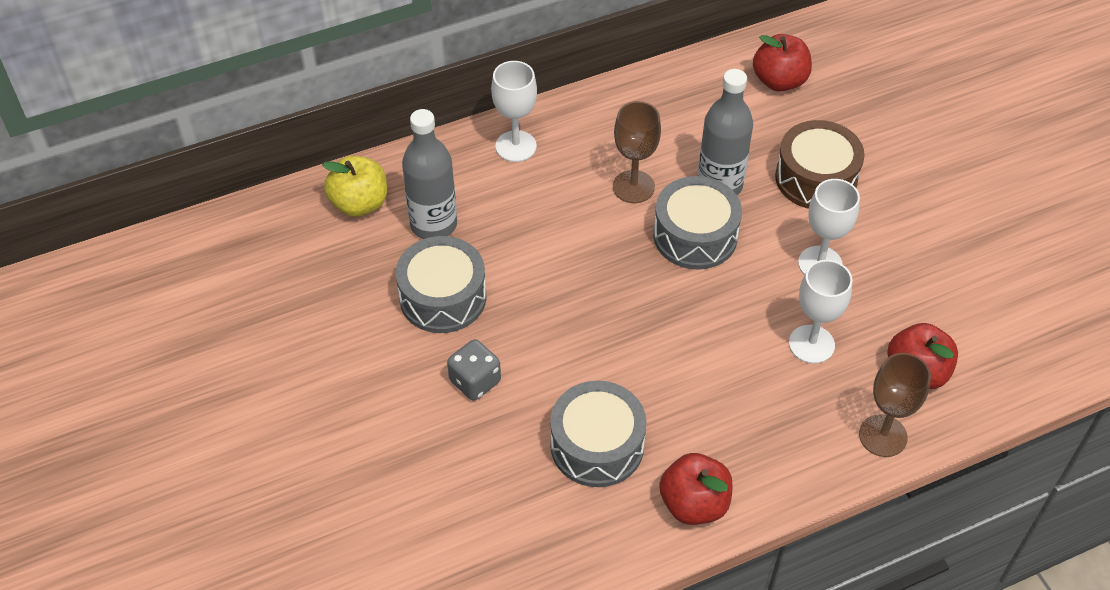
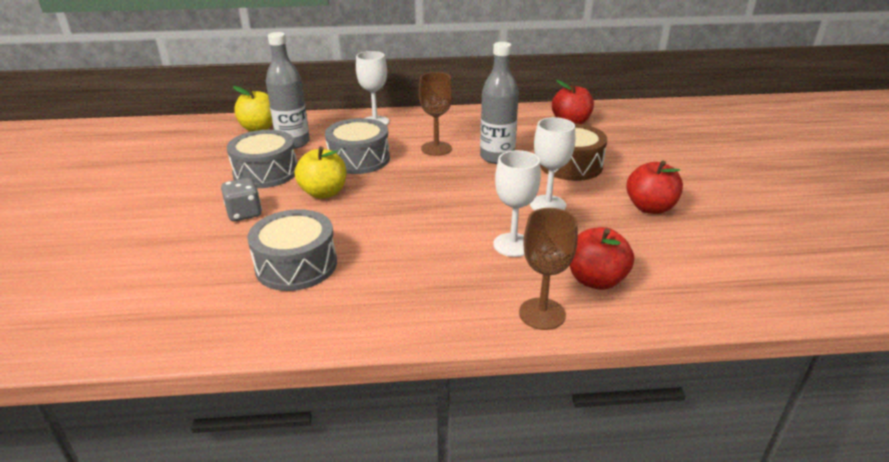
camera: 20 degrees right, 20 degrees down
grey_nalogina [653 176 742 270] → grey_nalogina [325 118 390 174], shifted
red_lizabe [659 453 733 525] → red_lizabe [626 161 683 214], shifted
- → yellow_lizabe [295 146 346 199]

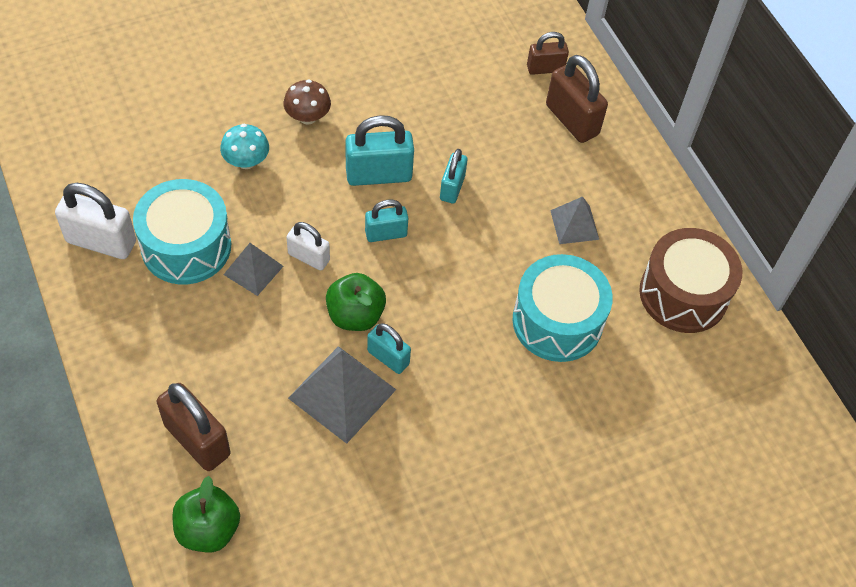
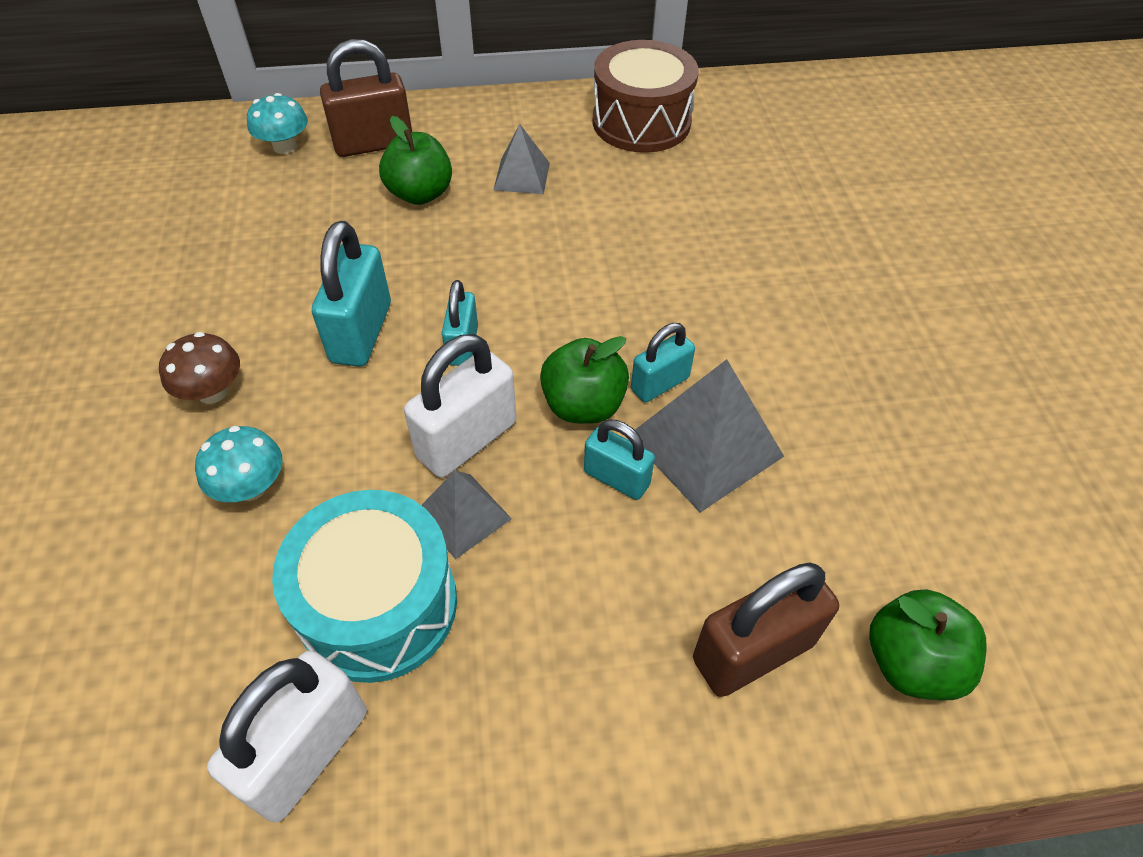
camera: 70 degrees left, 5 degrees down
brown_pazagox [527 32 569 75] → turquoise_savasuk [247 93 308 154]
turquoise_pazagox [440 149 467 203] → turquoise_pazagox [584 419 655 500], shifted
white_pazagox [286 222 330 270] → white_pazagox [404 334 517 478], x1.63
turquoise_nalogina [513 254 613 362] → -
- → green_lizabe [379 116 452 205]

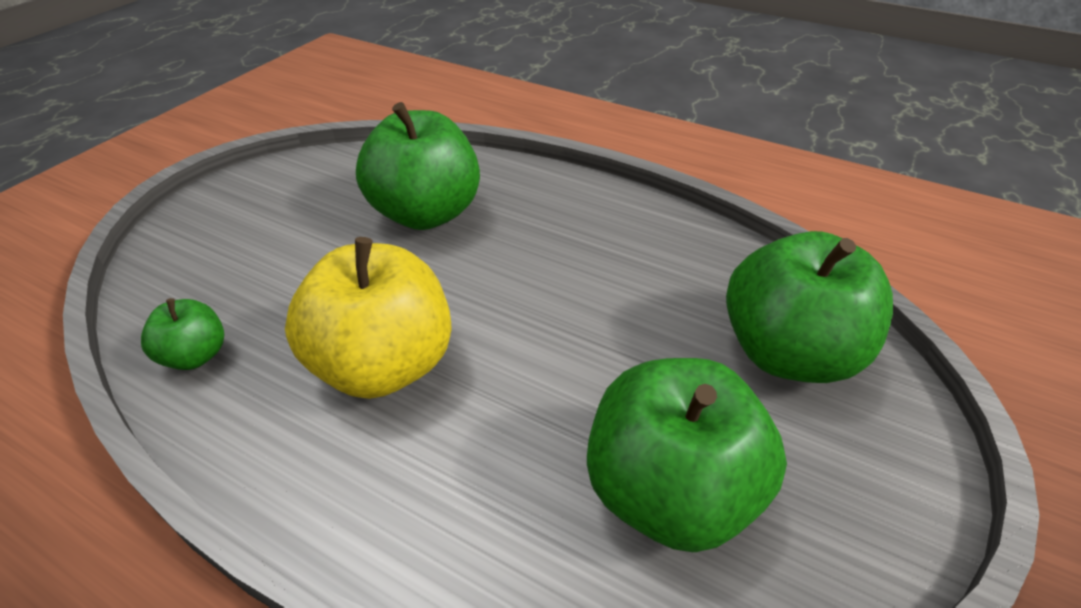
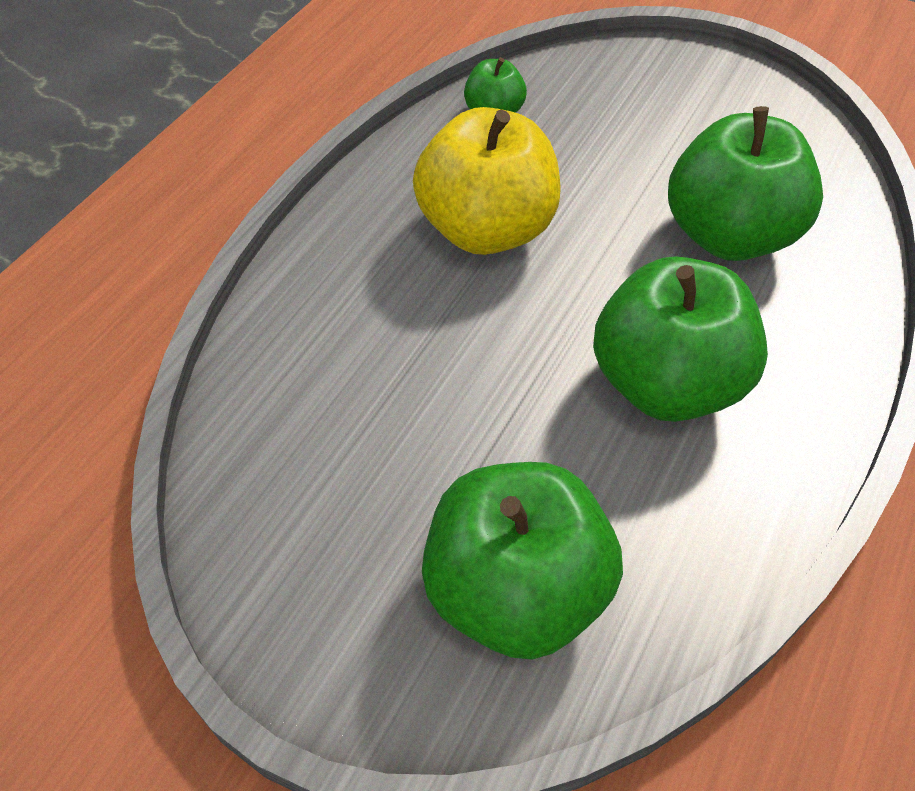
camera: 90 degrees right, 10 degrees up
green_lizabe [587 358 787 552] → green_lizabe [593 256 768 422], shifted

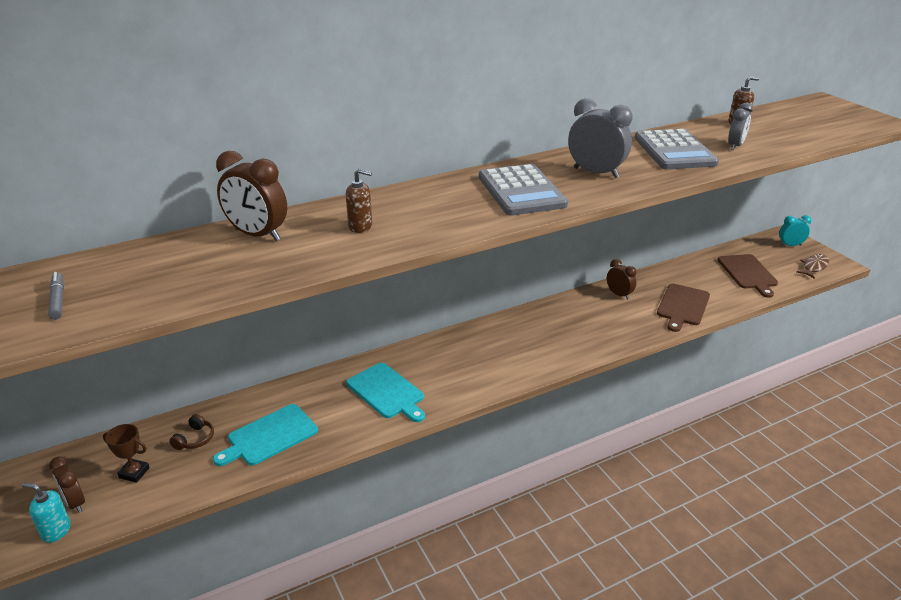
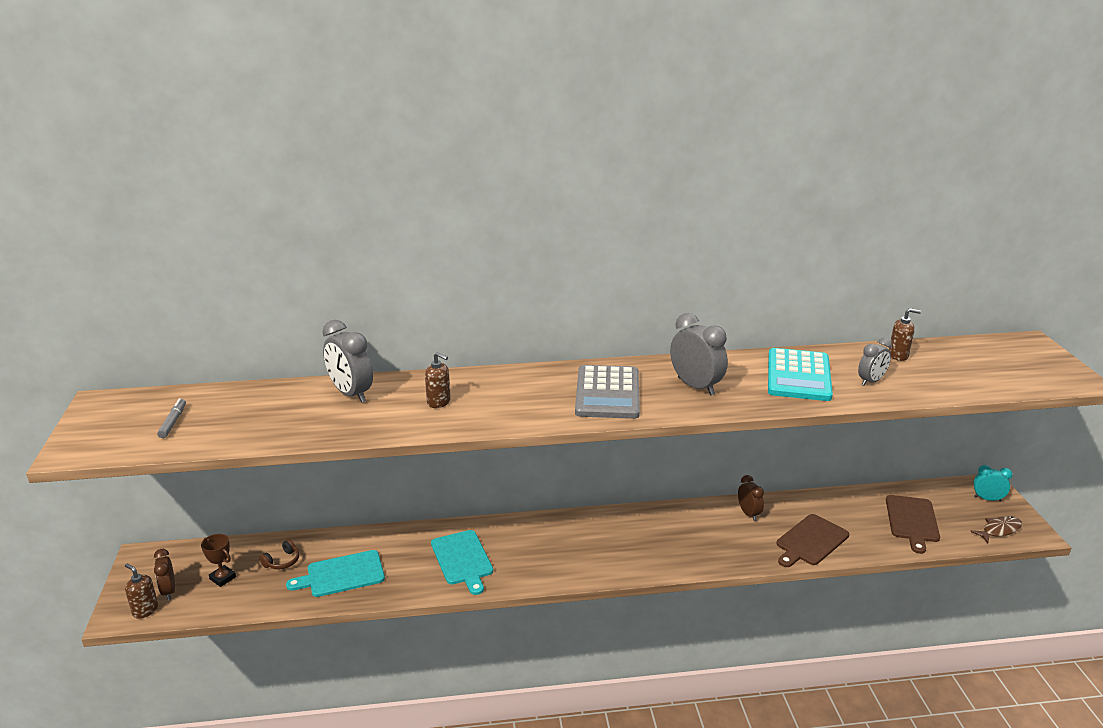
camera: 20 degrees right, 5 degrees down
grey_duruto [635 129 719 169] → turquoise_duruto [768 348 833 401]
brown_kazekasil [216 151 287 241] → grey_kazekasil [323 320 373 403]
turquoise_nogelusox [22 483 71 543] → brown_nogelusox [125 564 158 619]

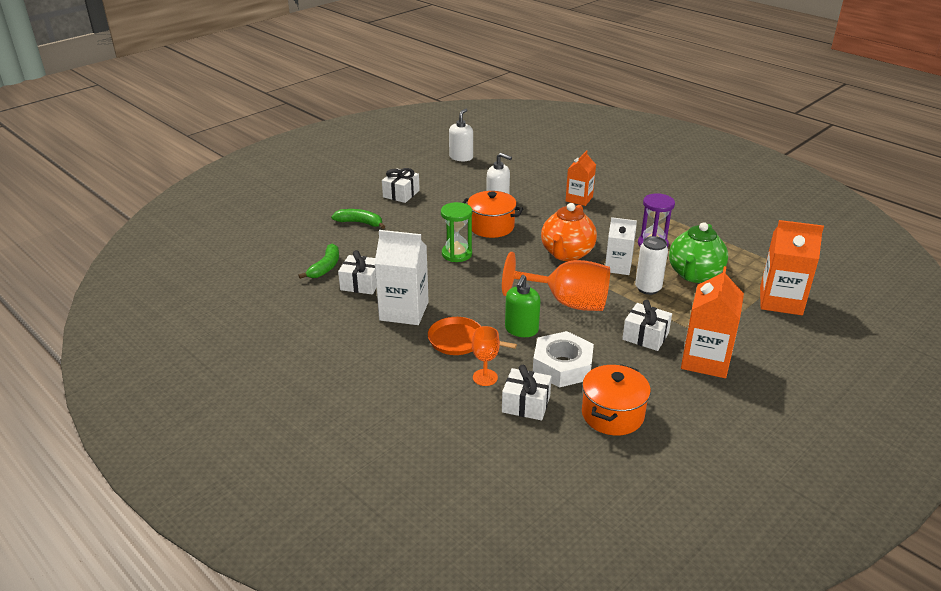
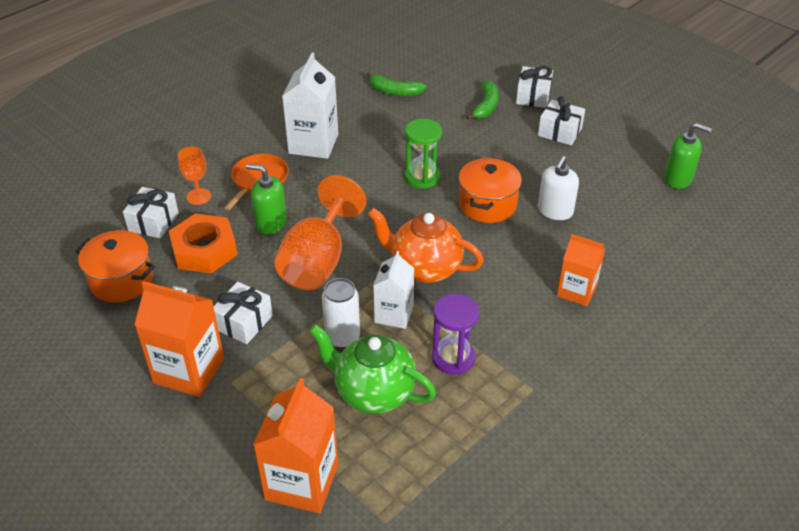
camera: 90 degrees right, 10 degrees up
white_nogelusox [449 109 473 161] → green_nogelusox [664 123 712 189]
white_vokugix [338 250 377 294] → white_vokugix [516 66 553 108], shifted
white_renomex [533 331 594 388] → orange_renomex [169 213 238 273]

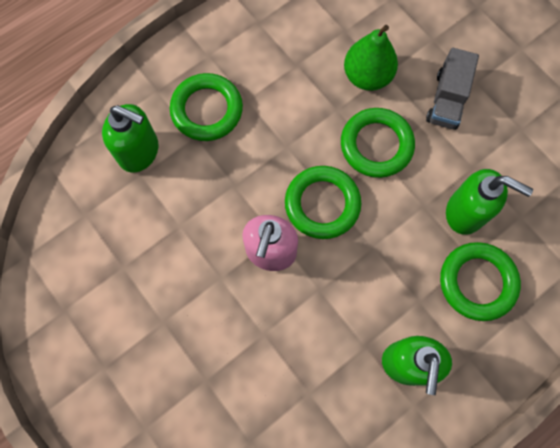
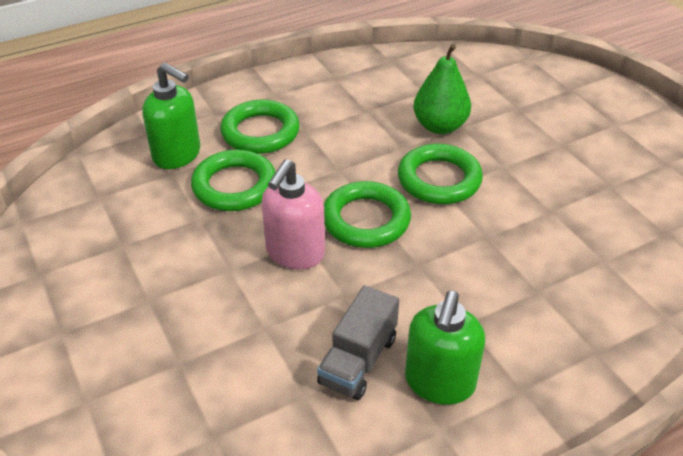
camera: 10 degrees right, 30 degrees down
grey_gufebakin [426 48 479 130] → grey_gufebakin [317 285 399 400], shifted
green_nogelusox [446 169 533 235] → -
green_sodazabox [440 242 521 321] → green_sodazabox [191 150 276 211], shifted

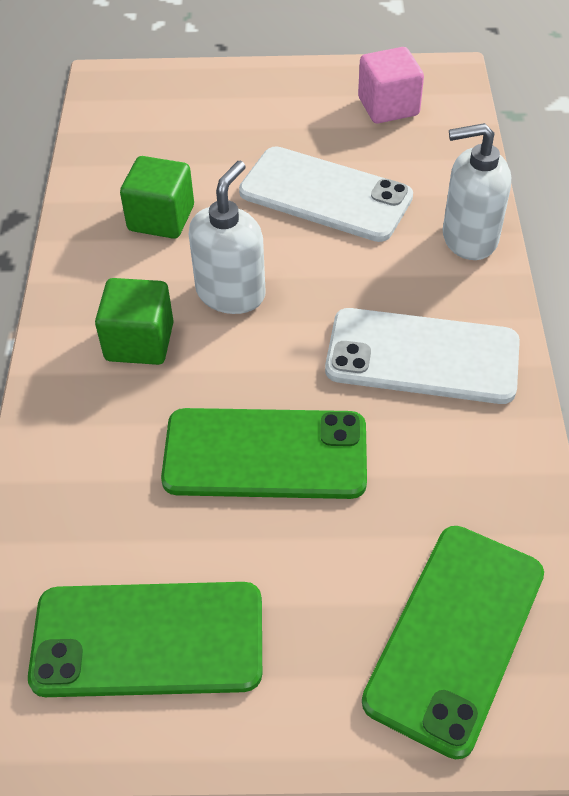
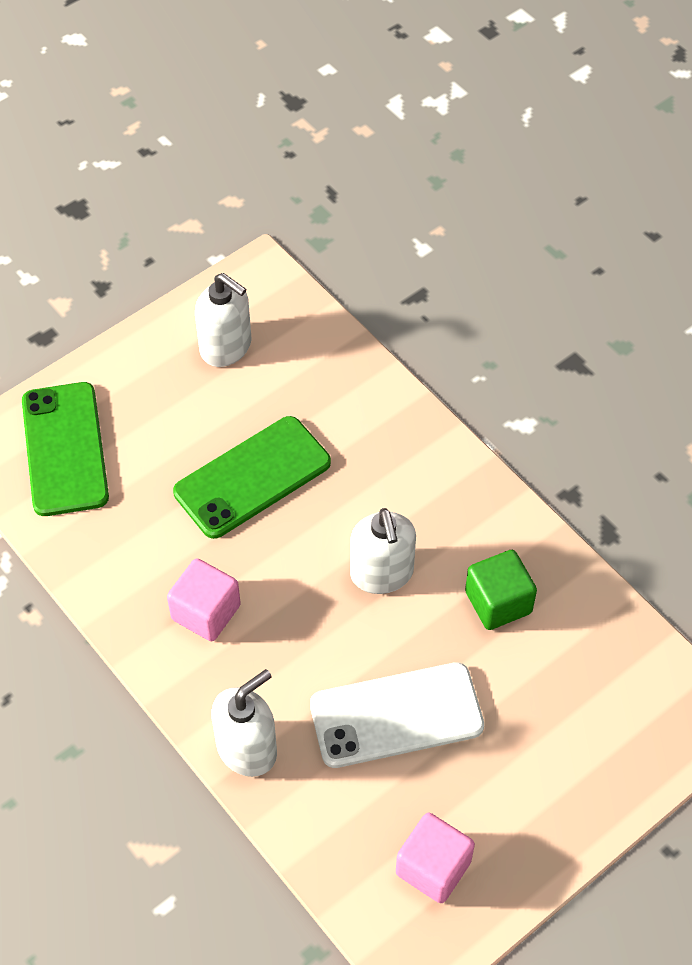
camera: 140 degrees right, 5 degrees up
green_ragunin [95 278 174 365] → -
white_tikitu [325 308 520 404] → pink_ragunin [167 559 241 641]
green_tikitu [28 582 262 697] → white_nogelusox [195 273 251 367]

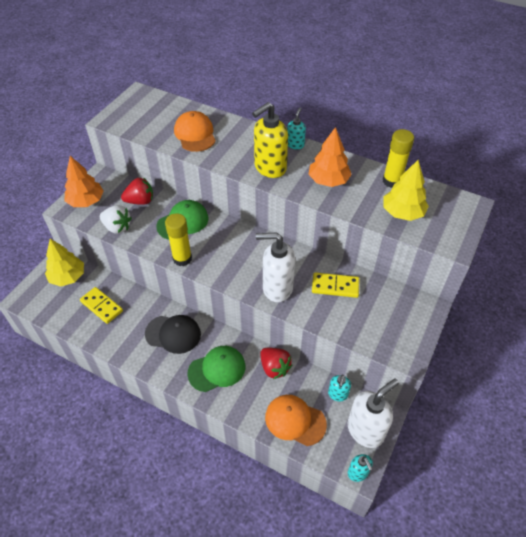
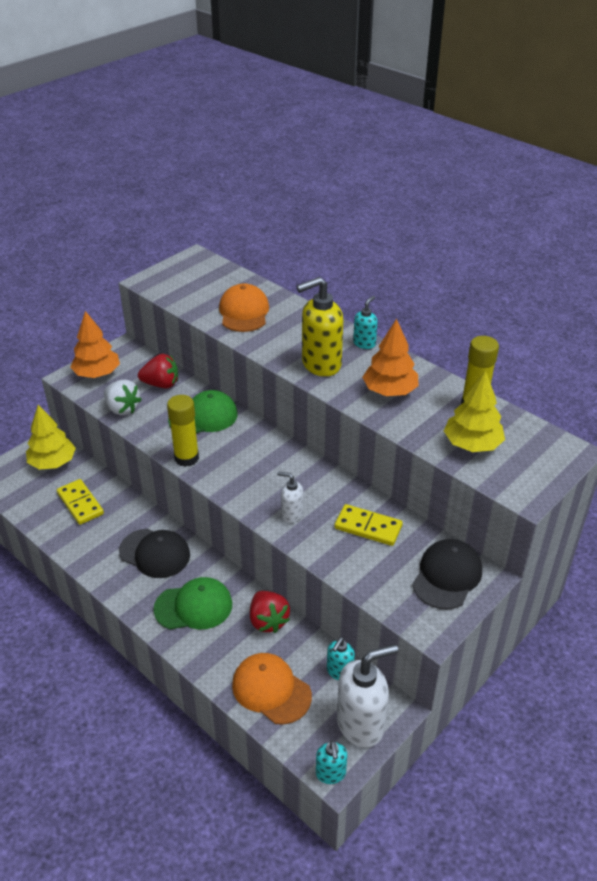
camera: 15 degrees right, 10 degrees down
white_nogelusox [256 233 295 302] → white_nogelusox [277 471 303 523], x0.52
- → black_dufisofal [412 539 482 610]

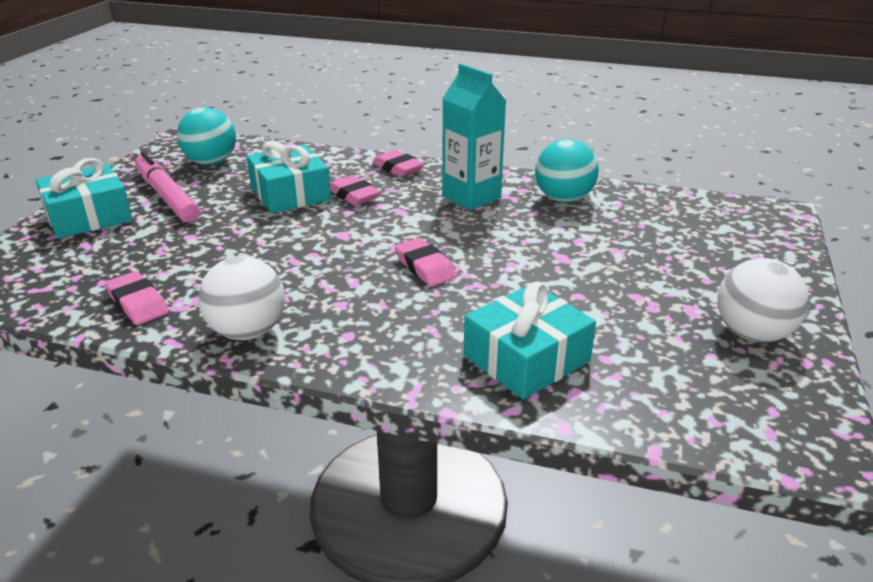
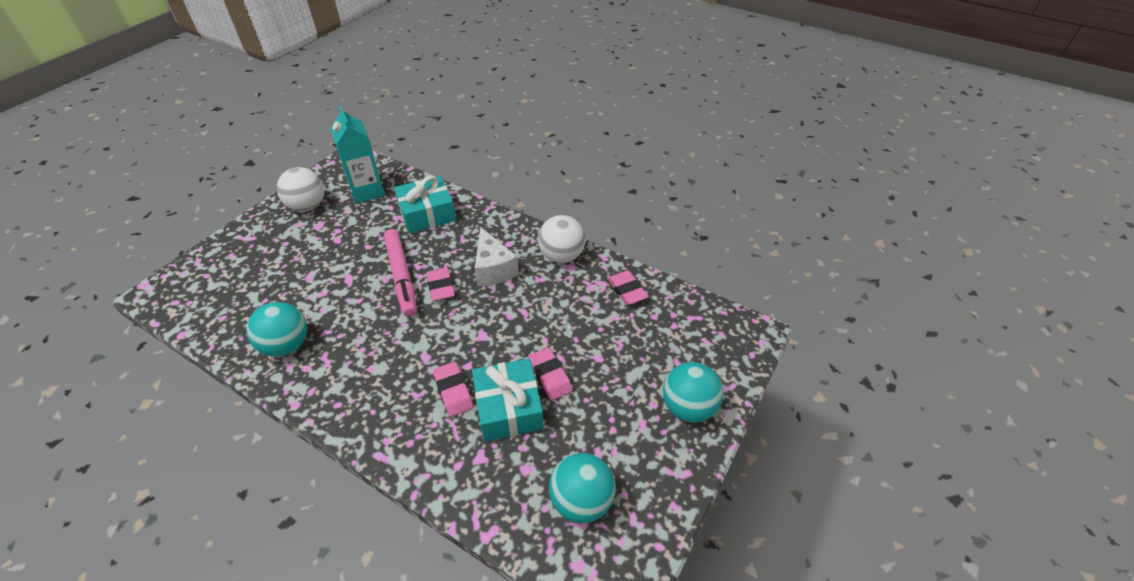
camera: 165 degrees left, 15 degrees up
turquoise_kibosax [442 64 506 210] → turquoise_kibosax [330 106 385 204], shifted
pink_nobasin [372 150 424 177] → pink_nobasin [528 347 572 400], shifted
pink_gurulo [135 152 200 223] → pink_gurulo [384 229 417 317], shifted
turquoise_vokugix [36 158 132 239] → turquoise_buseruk [663 362 724 423]
- → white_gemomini [475 227 519 286]

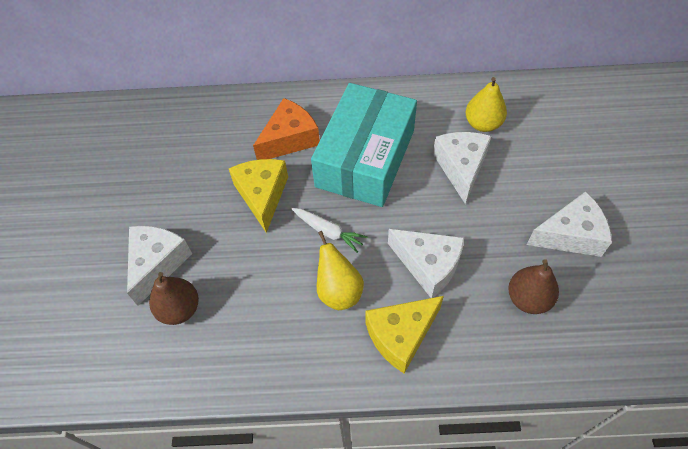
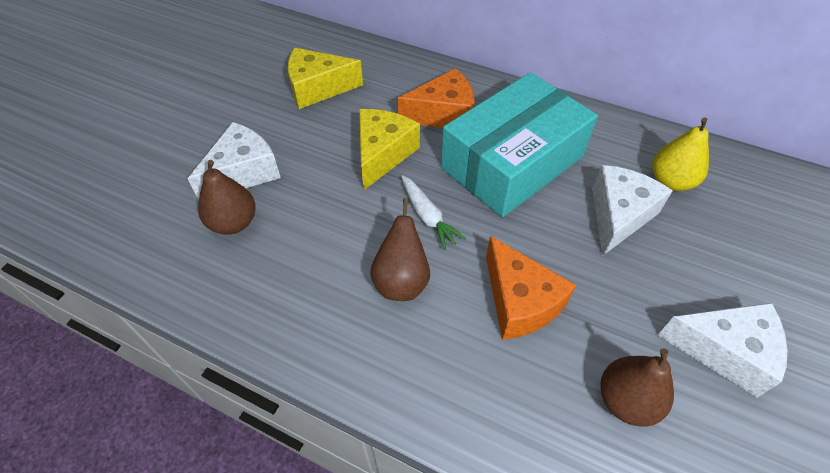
camera: 25 degrees right, 5 degrees down
white_gemomini [388 229 464 298] → orange_gemomini [486 236 576 340]
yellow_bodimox [317 231 364 310] → brown_bodimox [370 198 430 301]
yellow_gemomini [365 296 444 373] → yellow_gemomini [288 48 363 109], shifted

